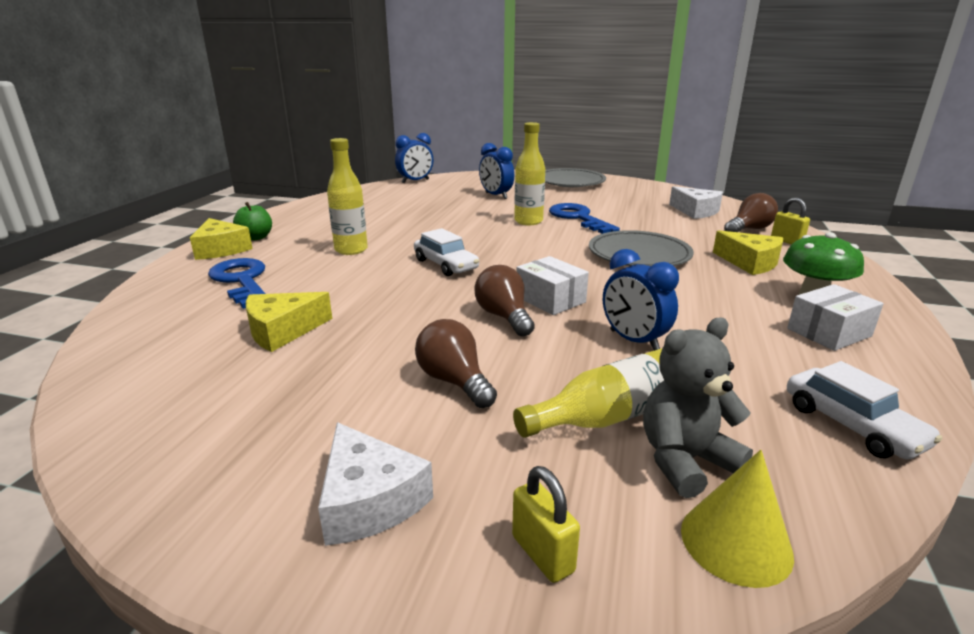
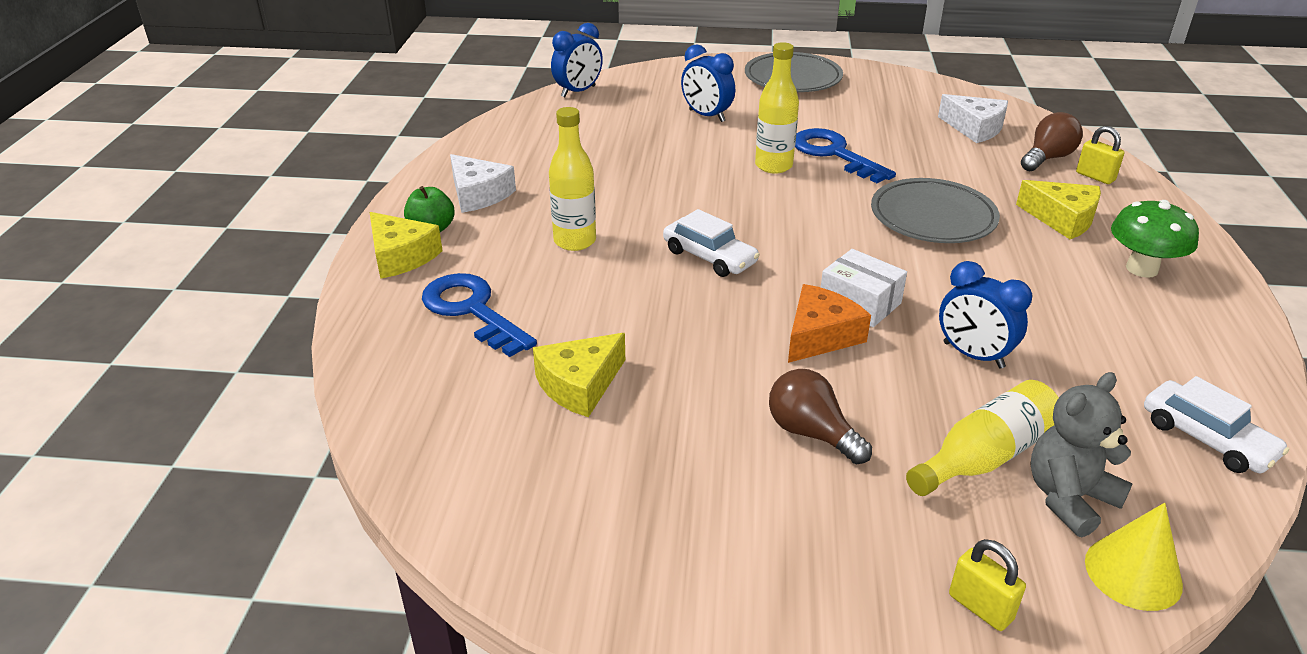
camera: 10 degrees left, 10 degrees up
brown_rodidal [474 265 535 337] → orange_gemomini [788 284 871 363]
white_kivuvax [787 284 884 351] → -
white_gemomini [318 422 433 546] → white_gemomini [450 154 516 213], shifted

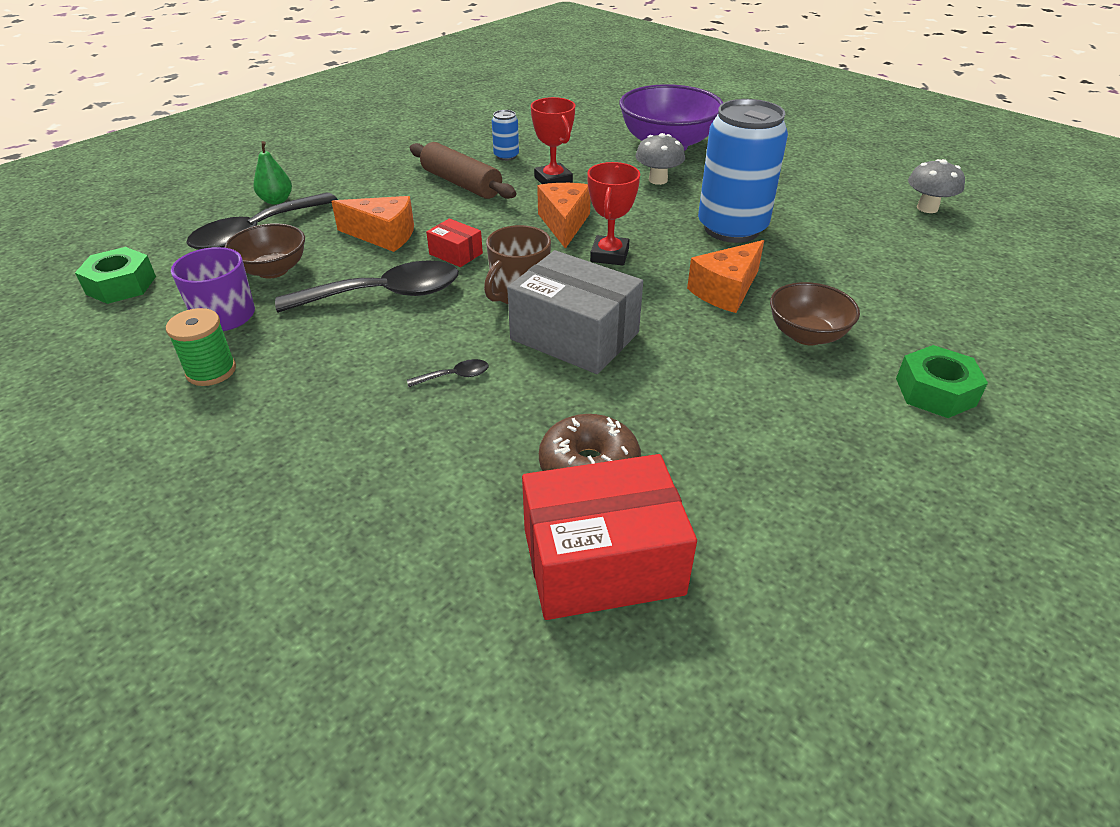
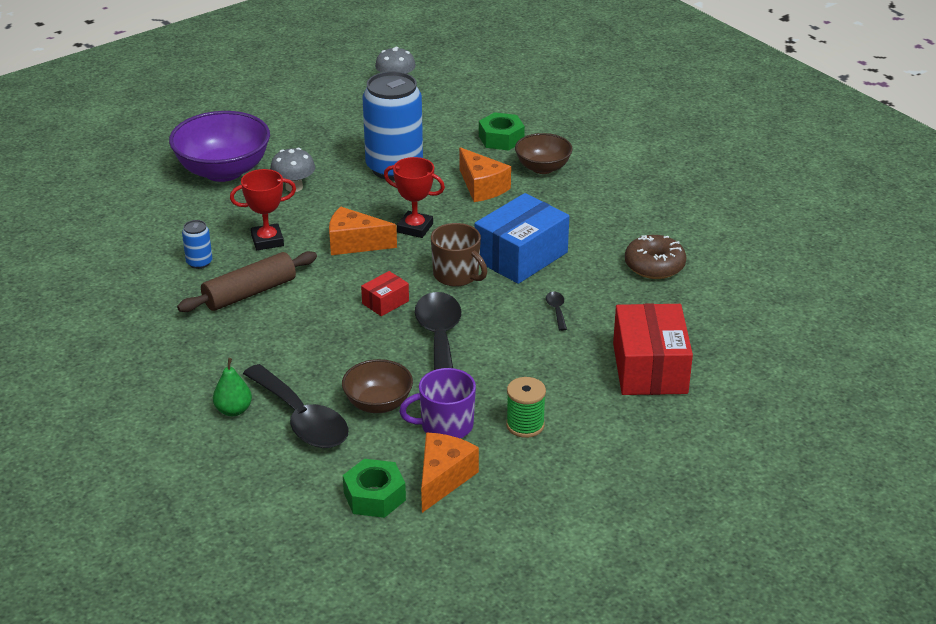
camera: 80 degrees left, 5 degrees down
orange_gemomini [331 196 414 252] → orange_gemomini [421 433 479 513], shifted
grey_kivuvax [507 250 643 374] → blue_kivuvax [474 193 569 284]
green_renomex [896 345 988 418] → green_renomex [479 112 525 151], shifted
red_kivuvax [522 454 697 620] → red_kivuvax [613 303 693 395], shifted

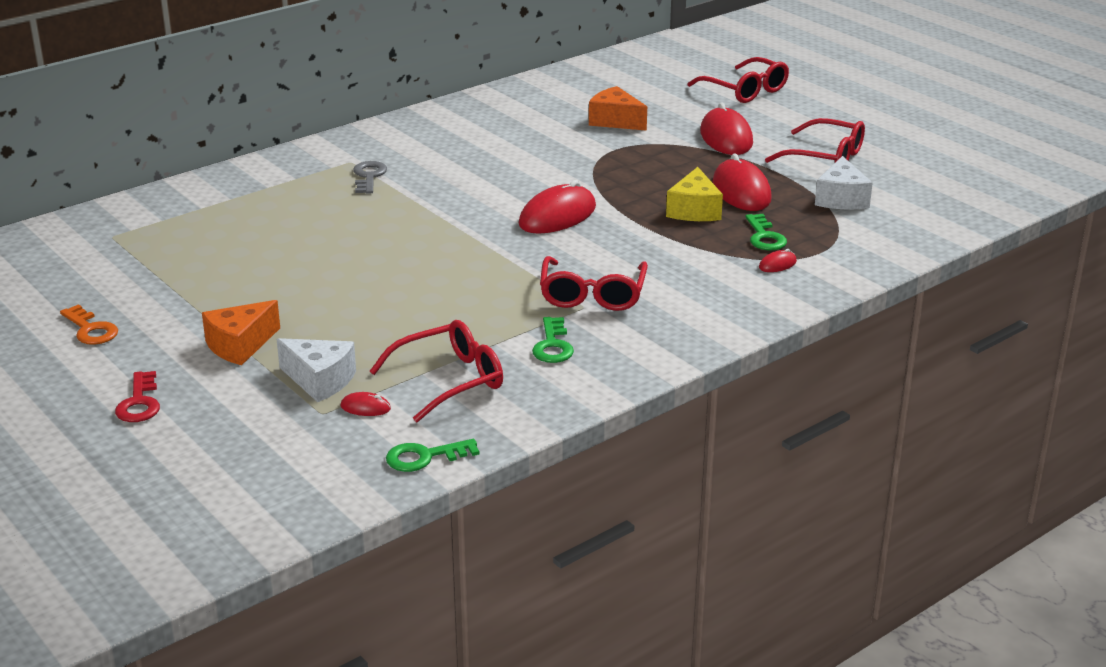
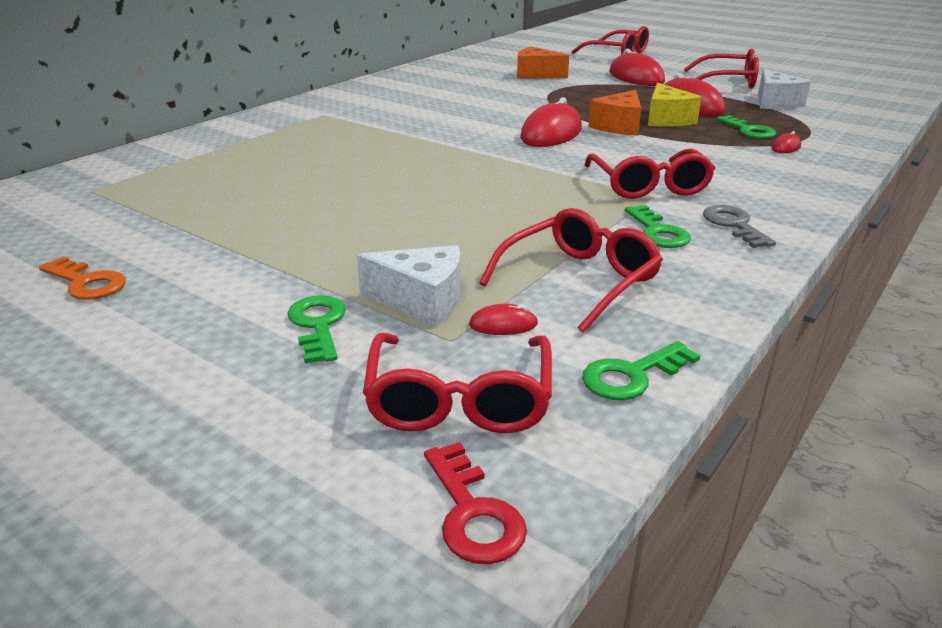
camera: 15 degrees left, 0 degrees up
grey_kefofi [353 161 387 194] → grey_kefofi [703 205 776 248], shifted
orange_gemomini [202 300 280 365] → orange_gemomini [589 90 641 135], shifted
red_kefofi [115 371 160 422] → red_kefofi [424 442 527 564], shifted
- → green_kefofi [287 295 346 364]
- → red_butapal [363 333 552 433]

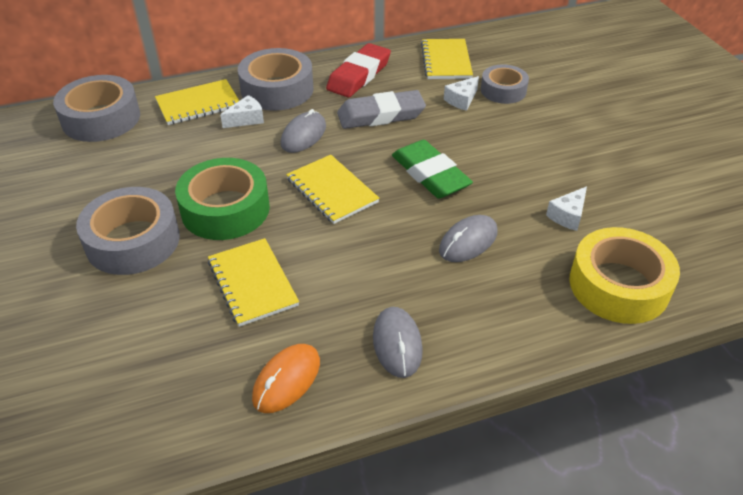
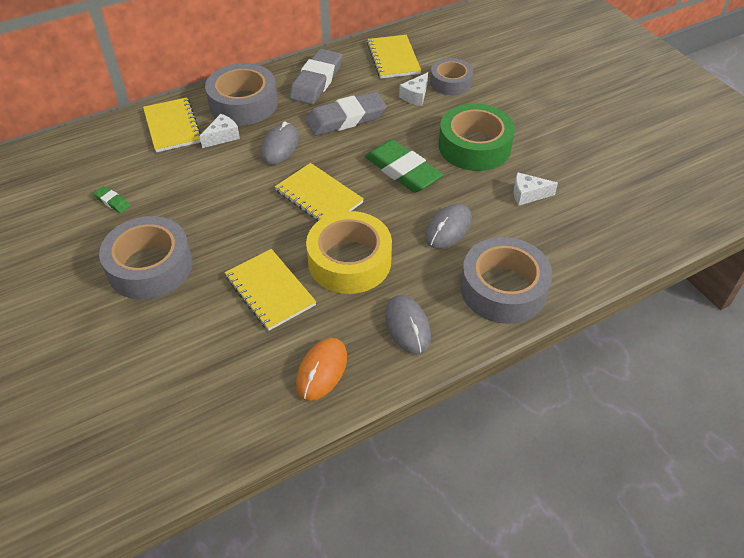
camera: 10 degrees left, 5 degrees up
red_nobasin [326 43 391 97] → grey_nobasin [289 49 342 105]
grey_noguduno [53 75 140 142] → grey_noguduno [460 237 552 324], shifted
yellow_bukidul [155 79 239 125] → yellow_bukidul [143 97 201 152], 75 degrees counterclockwise
green_noguduno [175 158 270 240] → green_noguduno [439 103 515 171], shifted
white_gemomini [546 186 587 231] → white_gemomini [514 172 558 206], 60 degrees clockwise
yellow_noguduno [569 227 680 324] → yellow_noguduno [306 211 392 294], shifted
- → green_nobasin [93 186 130 213]

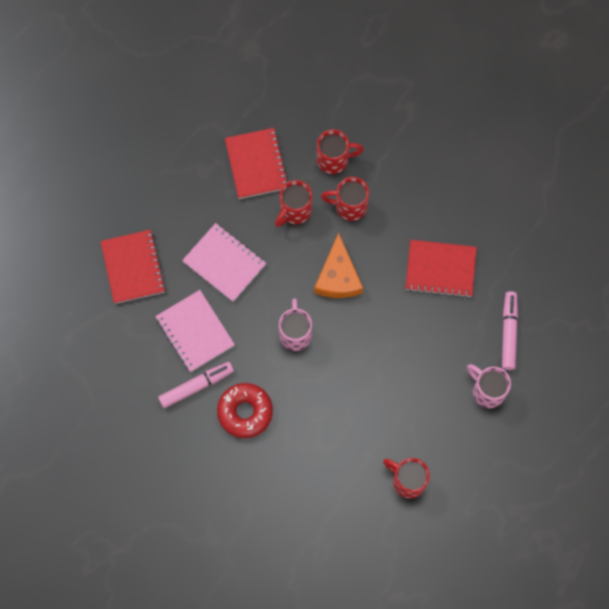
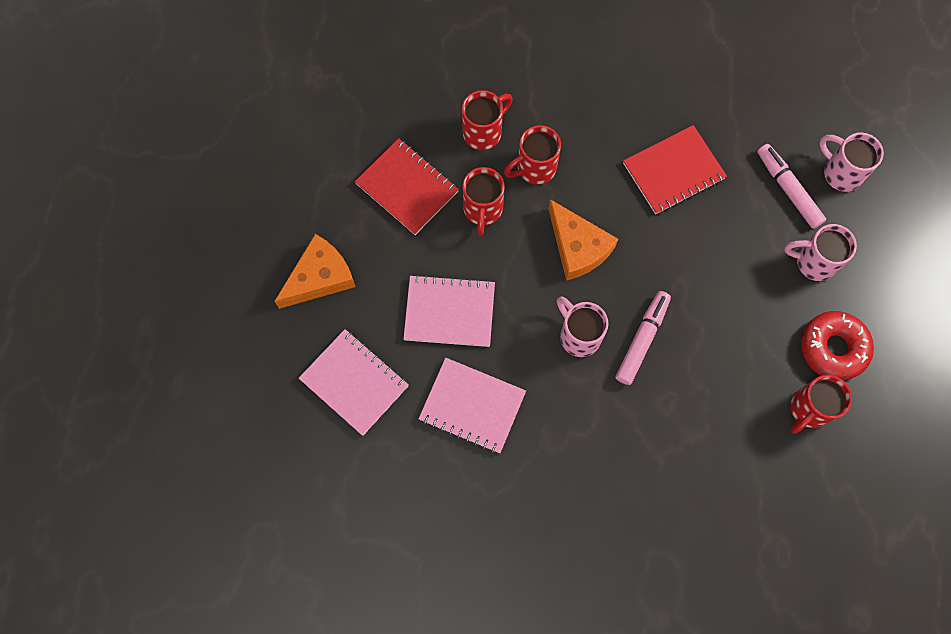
camera: 35 degrees left, 0 degrees up
red_bukidul [100 230 166 304] → pink_bukidul [299 329 409 436]
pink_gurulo [158 362 234 408] → pink_gurulo [616 291 671 385], shifted
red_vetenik [217 383 273 438] → red_vetenik [801 311 874 381], shifted
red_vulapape [383 458 430 498] → red_vulapape [790 375 852 434], 45 degrees counterclockwise
- → pink_vulapape [819 132 884 192]
- → orange_gemomini [274 234 356 309]

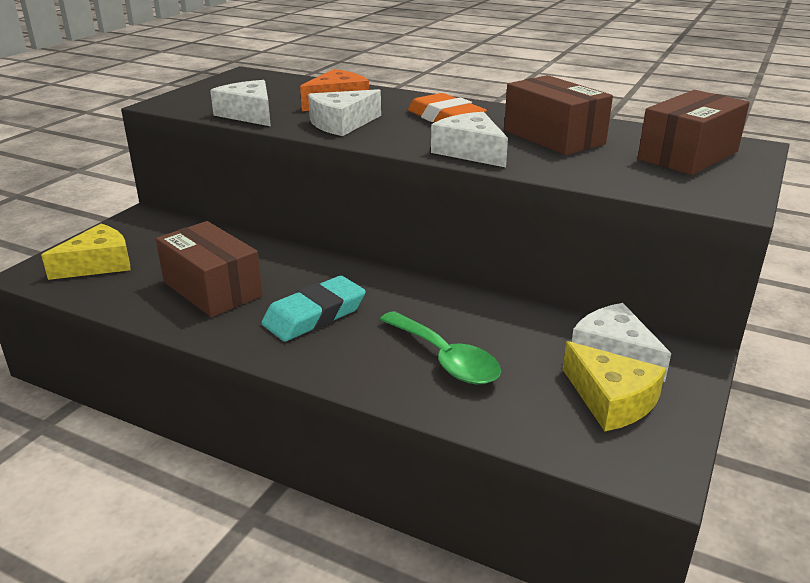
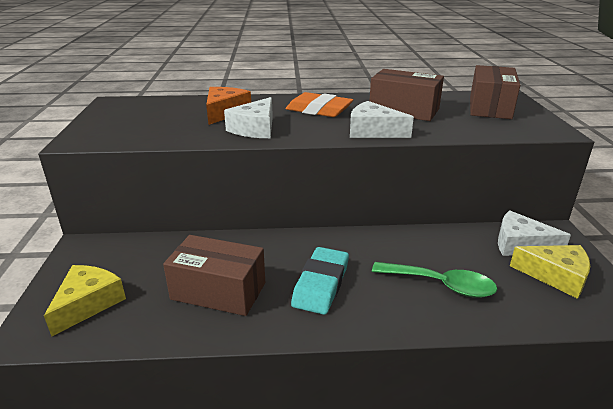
camera: 30 degrees left, 0 degrees up
white_gemomini [210 80 271 126] → -

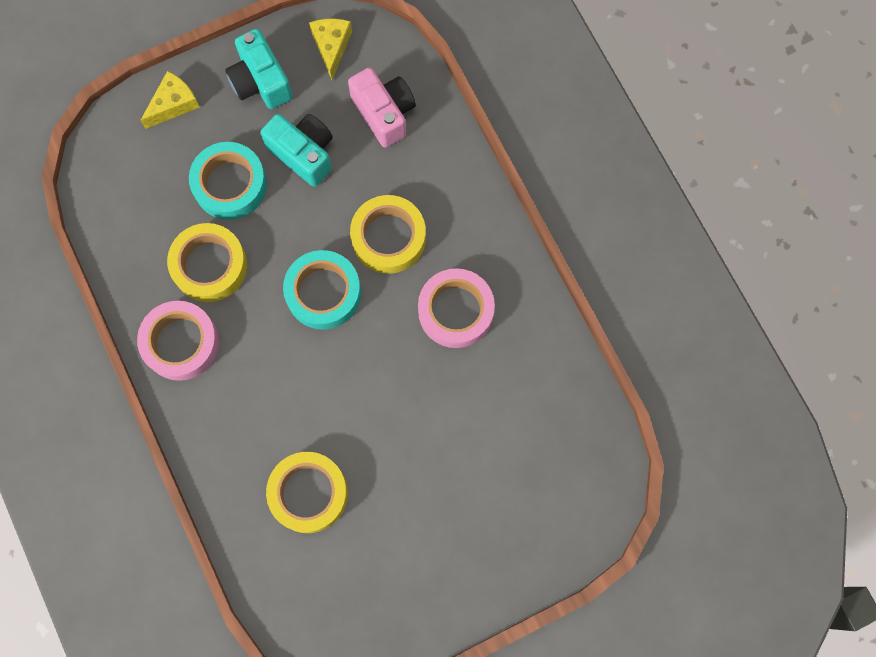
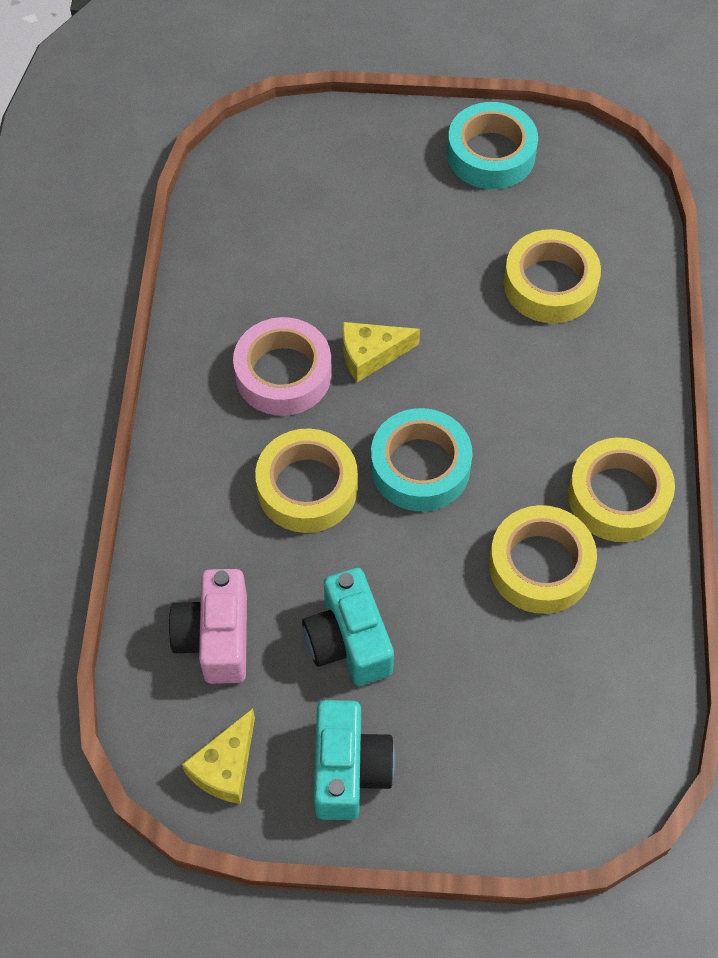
camera: 150 degrees left, 15 degrees down
yellow_gemomini [140 71 200 129] → yellow_gemomini [342 322 420 382], shifted
turquoise_noguduno [189 142 267 220] → turquoise_noguduno [447 102 538 189], shifted
pink_noguduno [137 301 219 381] → yellow_noguduno [568 437 675 542]

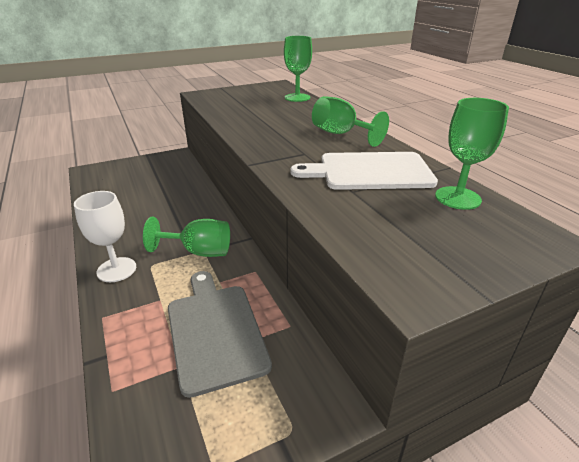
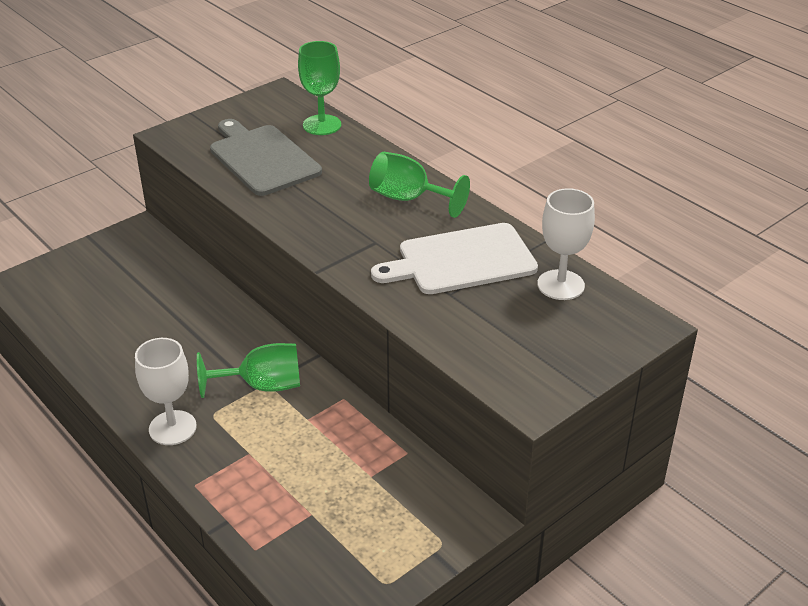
camera: 15 degrees left, 5 degrees up
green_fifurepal [435 98 509 210] → white_fifurepal [537 188 595 300]
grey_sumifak [168 271 272 398] → grey_sumifak [210 119 322 196], shifted

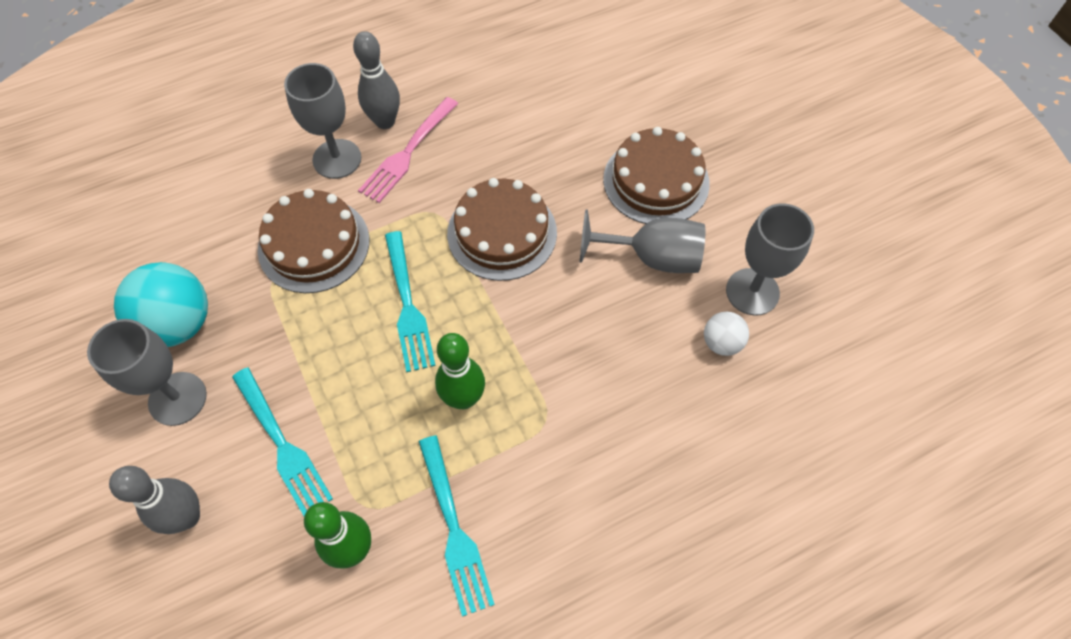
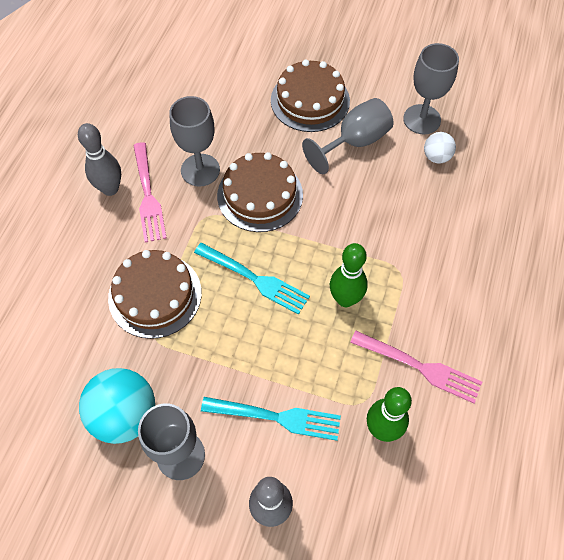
camera: 45 degrees left, 0 degrees up
grey_fifurepal [284 63 361 179] → grey_fifurepal [169 96 220 187], shifted
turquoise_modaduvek [419 435 495 617] → pink_modaduvek [350 331 482 403]

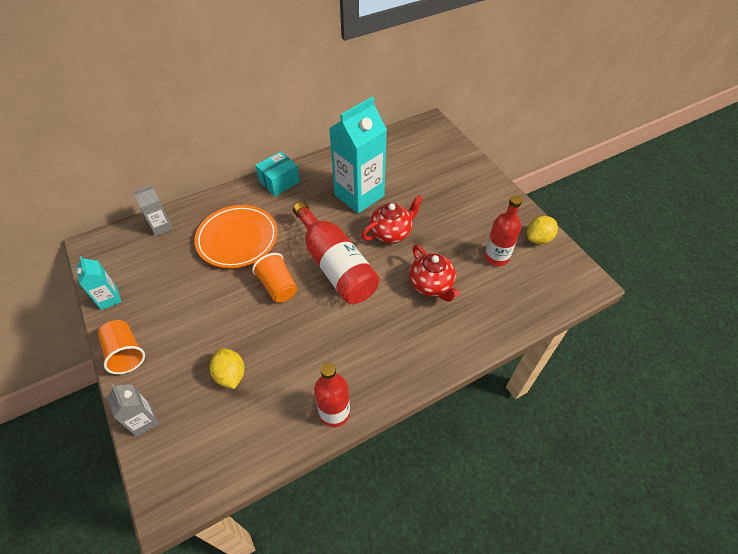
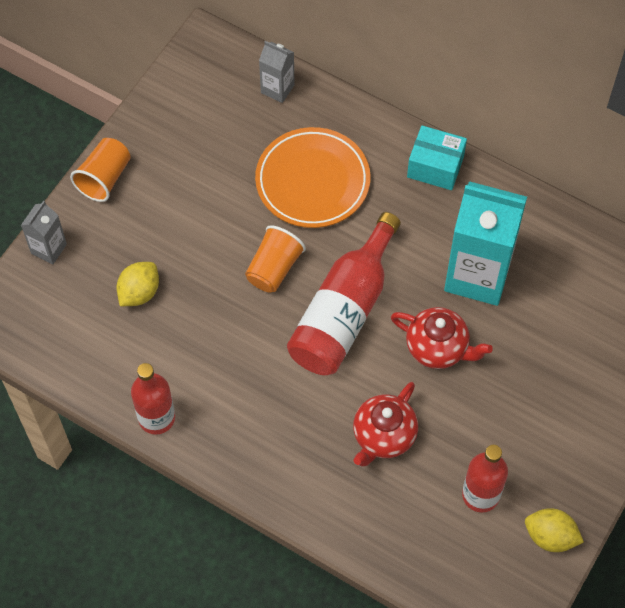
camera: 60 degrees right, 10 degrees up
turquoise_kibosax [76 256 121 310] → -

